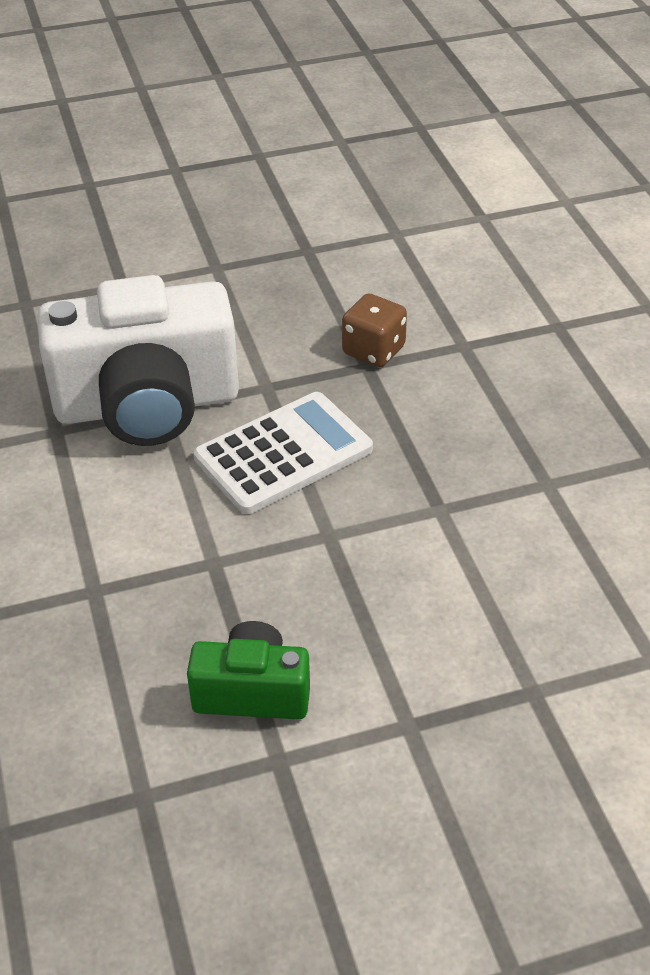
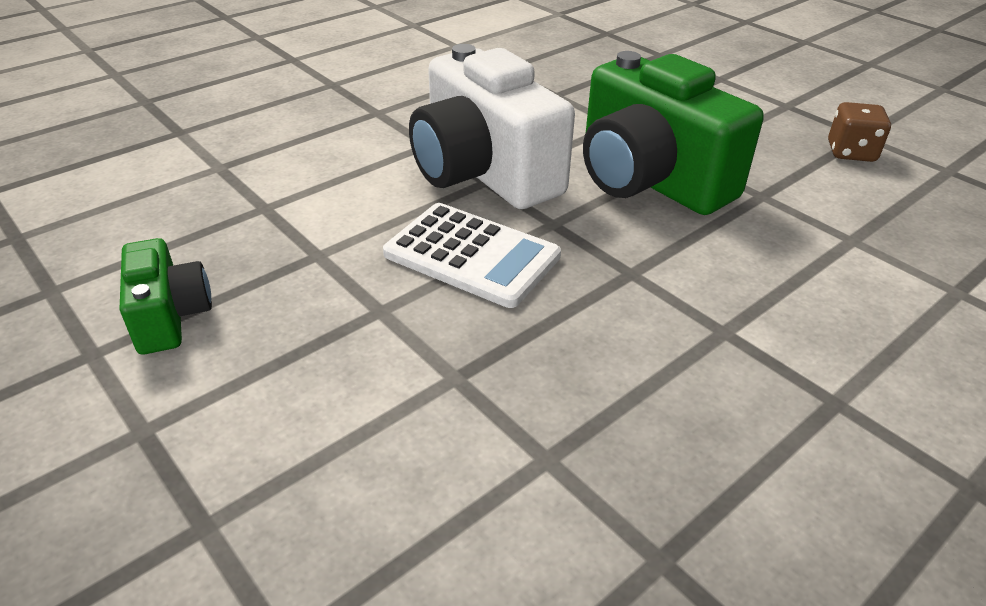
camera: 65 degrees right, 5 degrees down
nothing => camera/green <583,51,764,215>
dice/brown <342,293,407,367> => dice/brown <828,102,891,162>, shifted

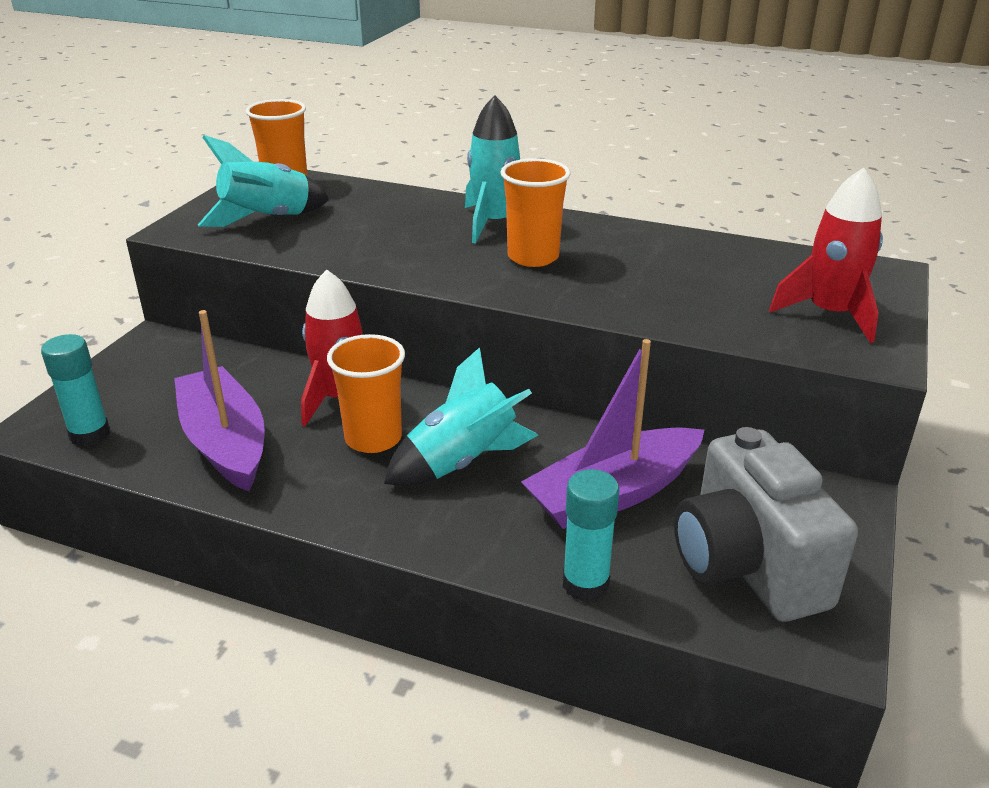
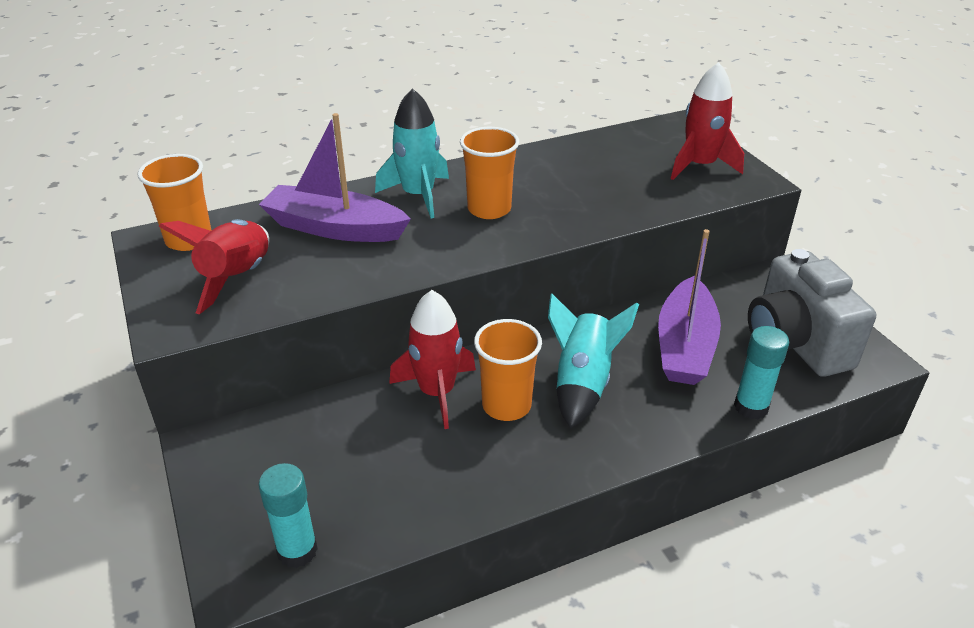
camera: 45 degrees left, 5 degrees up
boat/purple <174,310,265,492> => boat/purple <259,113,411,242>, shifted
rocket/turquoise <198,135,330,227> => rocket/red <158,219,269,314>
camera/grey <674,427,858,622> => camera/grey <748,249,876,377>, 45 degrees clockwise

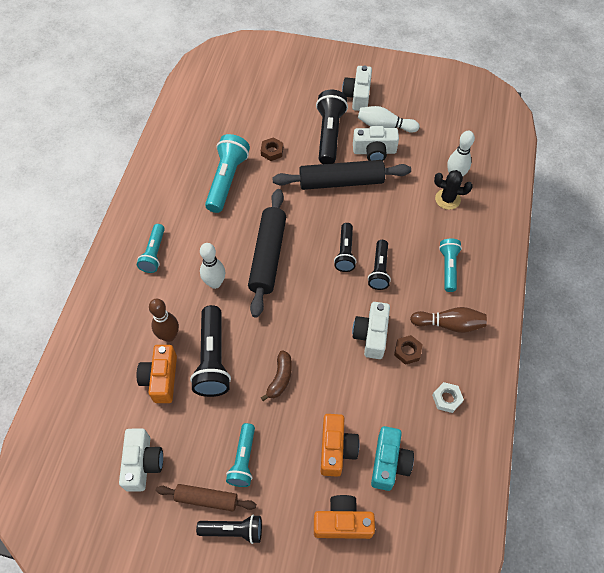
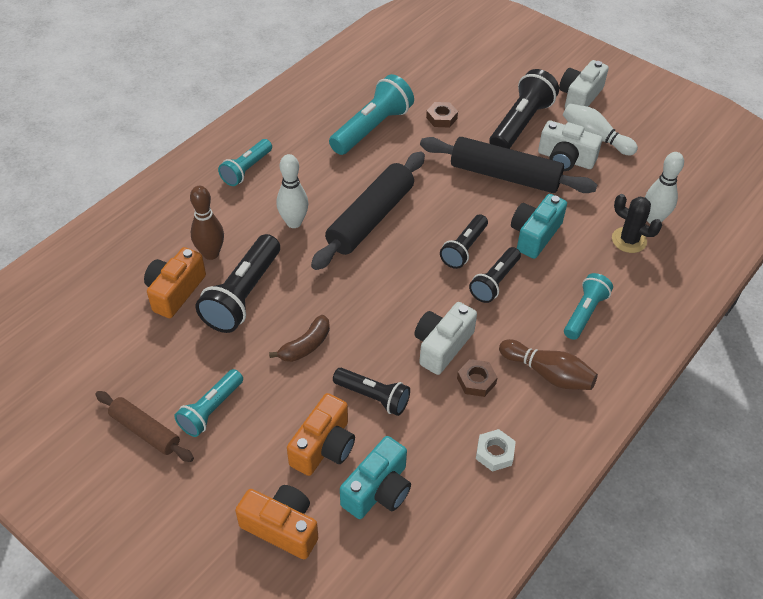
camera: 25 degrees right, 10 degrees down
camera/white <119,429,163,492> => nothing
nothing => camera/turquoise <511,194,567,259>
flashlight/black <196,515,262,544> => flashlight/black <333,368,410,416>, shifted

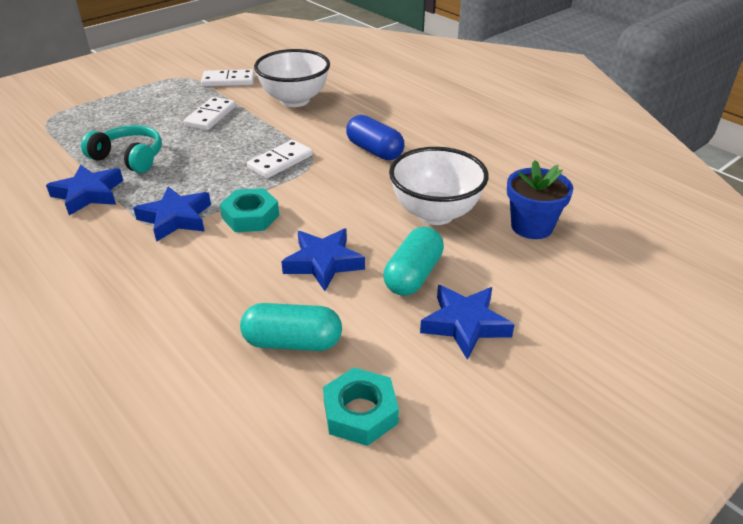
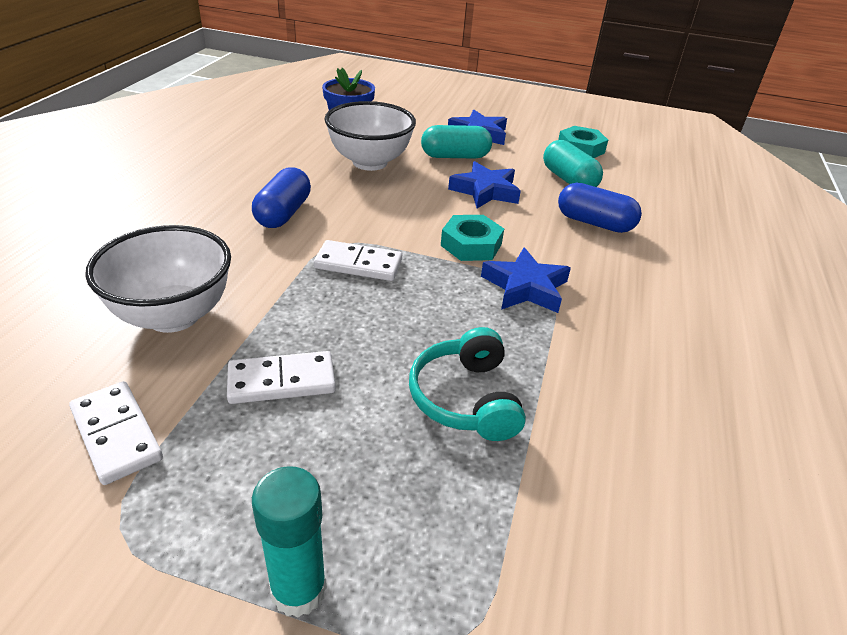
camera: 125 degrees left, 0 degrees up
star/blue <46,164,123,216> => nothing
nothing => glue stick/turquoise <252,466,327,617>
nothing => capsule/blue <558,183,642,233>

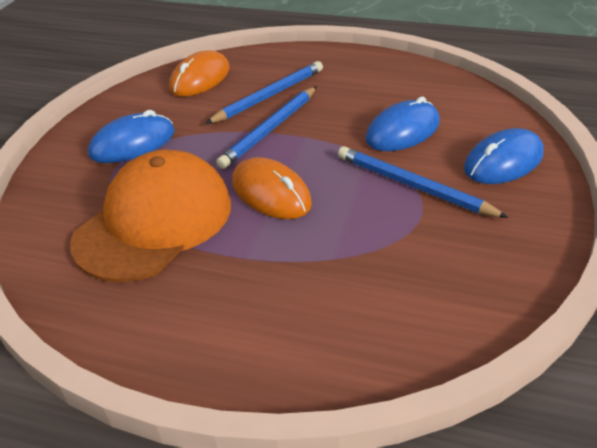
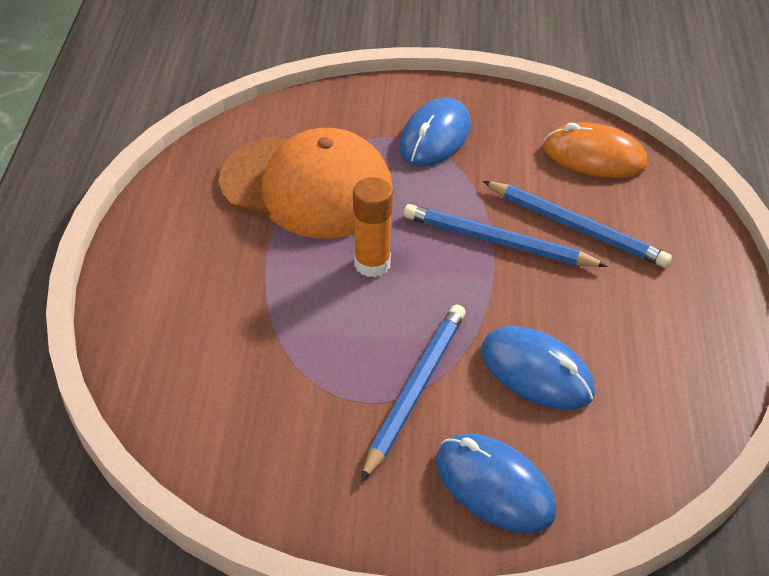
camera: 75 degrees right, 5 degrees up
mouse/orange <232,157,312,219> => glue stick/orange <353,177,393,277>
mouse/blue <88,110,175,163> => mouse/blue <399,97,470,167>, 75 degrees clockwise

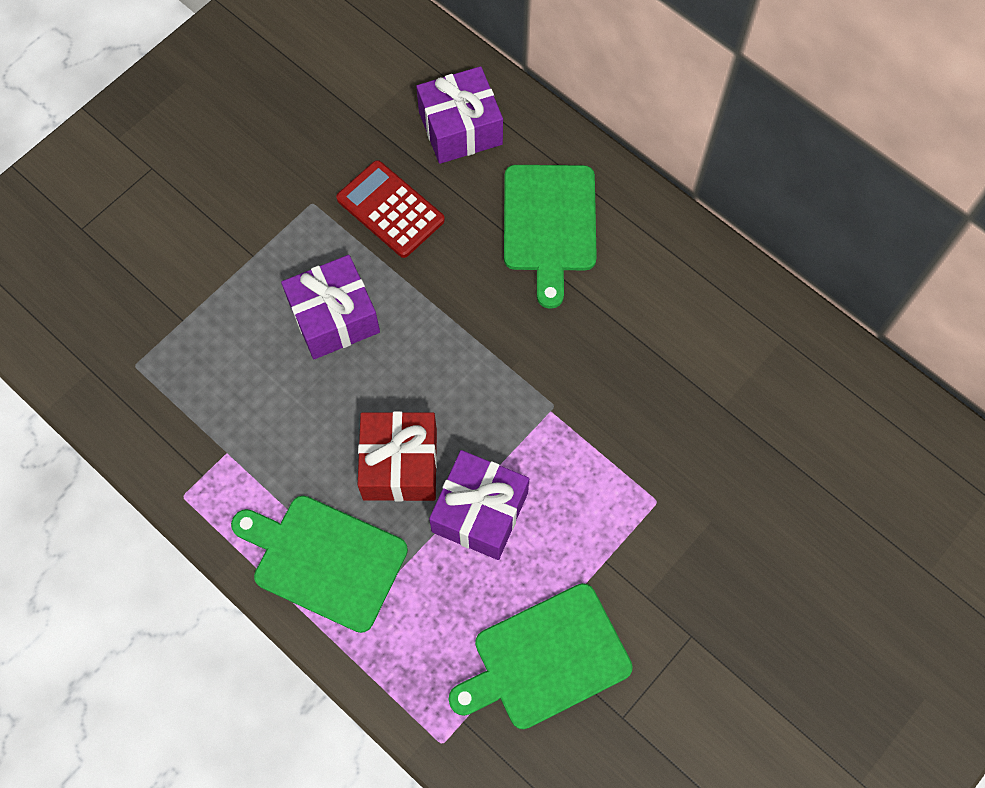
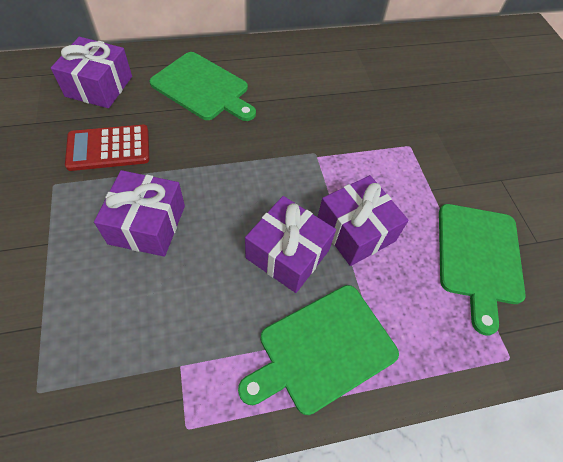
camera: 60 degrees left, 10 degrees down
gift/red <358,411,437,501> => gift/purple <245,196,336,293>

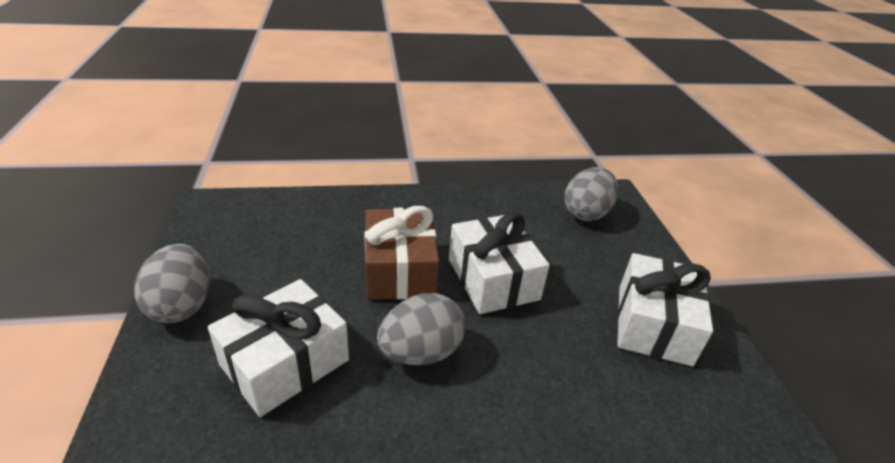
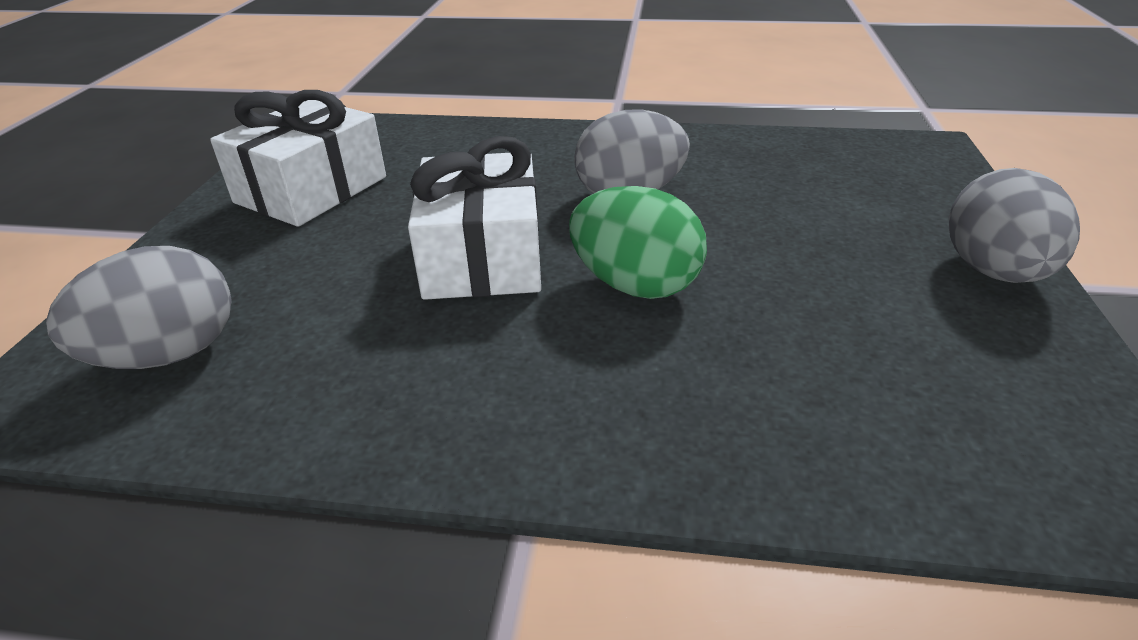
camera: 160 degrees left, 0 degrees up
gift/white <208,279,349,417> => nothing
gift/brown <365,206,439,300> => egg/green <569,186,707,299>

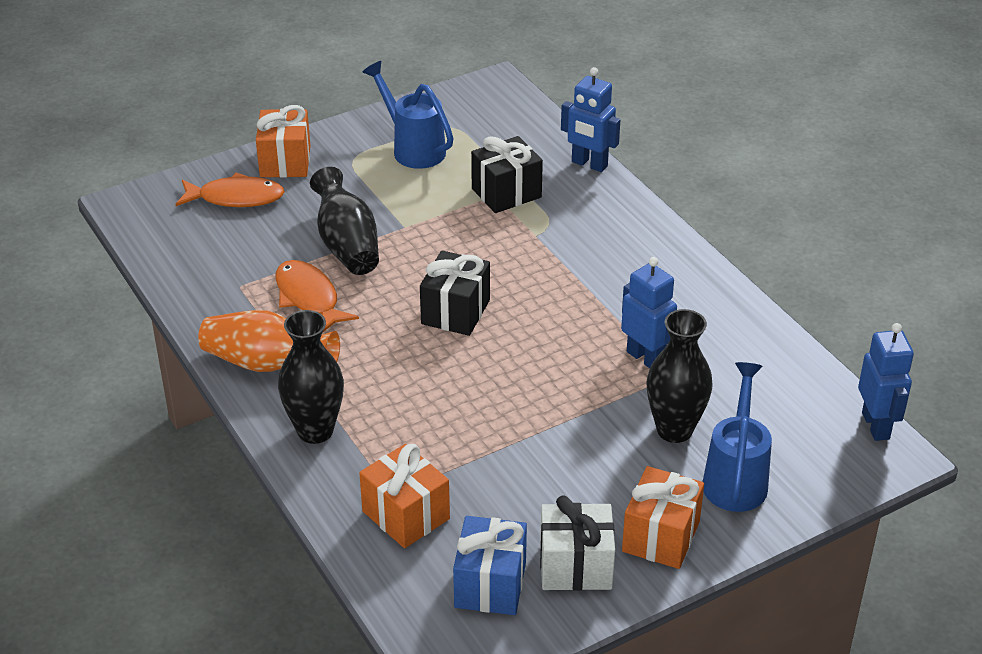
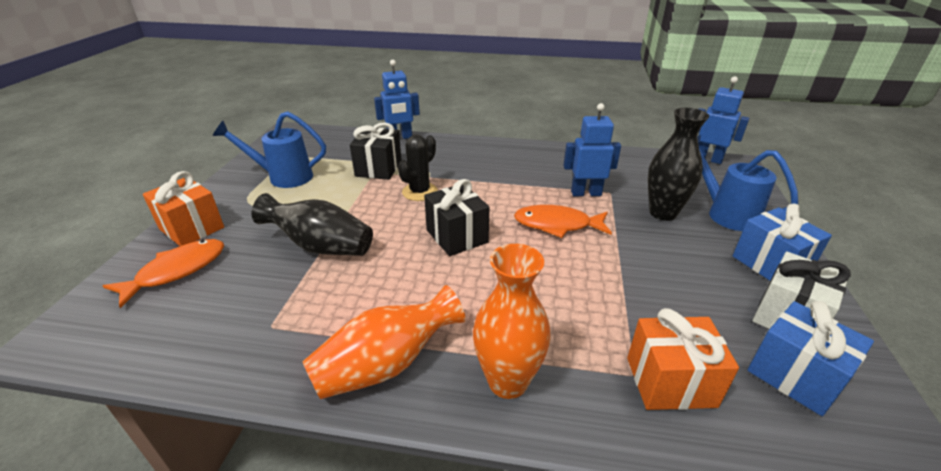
camera: 50 degrees left, 5 degrees down
nothing => cactus/black <398,135,438,201>
fish/orange <275,260,359,332> => fish/orange <514,205,612,238>, shifted
vase/black <278,310,344,444> => vase/orange <473,244,551,399>
gift/orange <622,466,704,569> => gift/blue <733,204,832,281>

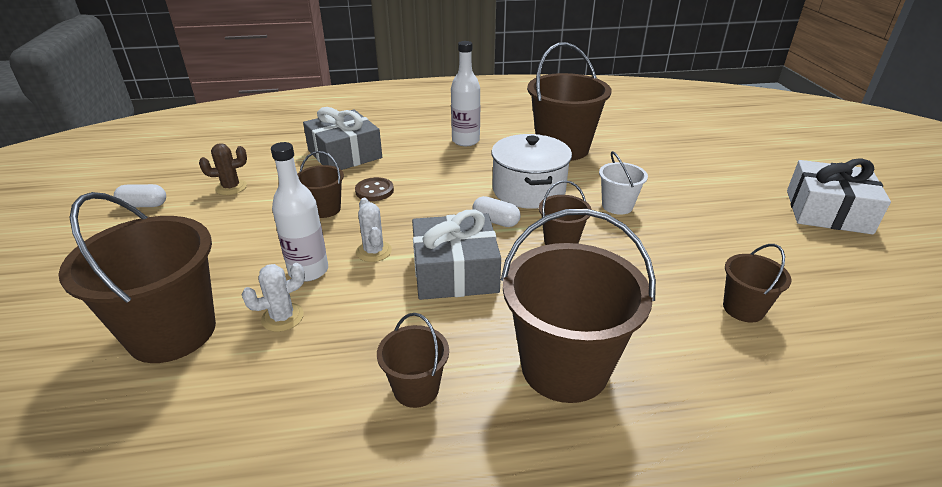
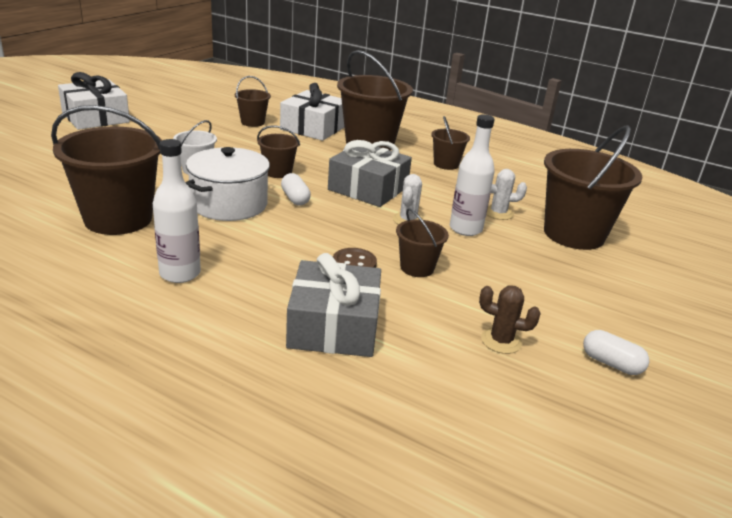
camera: 145 degrees left, 5 degrees down
nothing => gift/white <280,83,344,141>

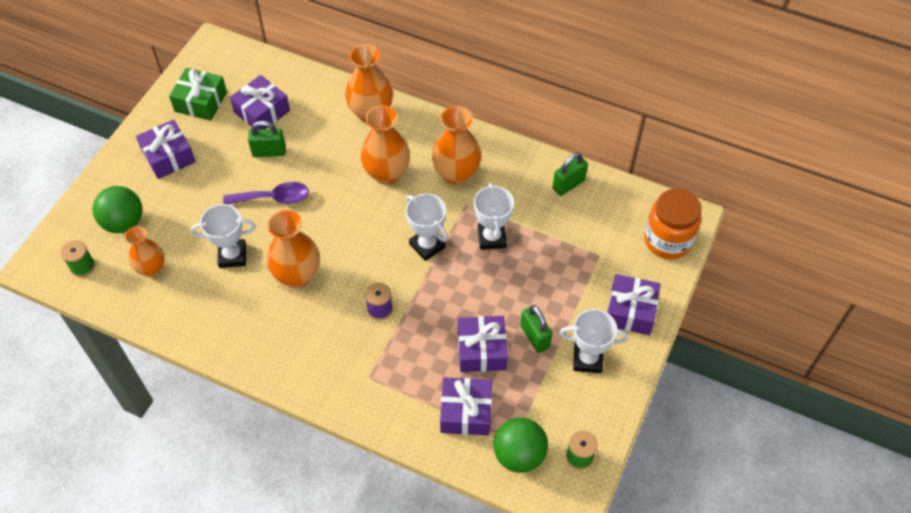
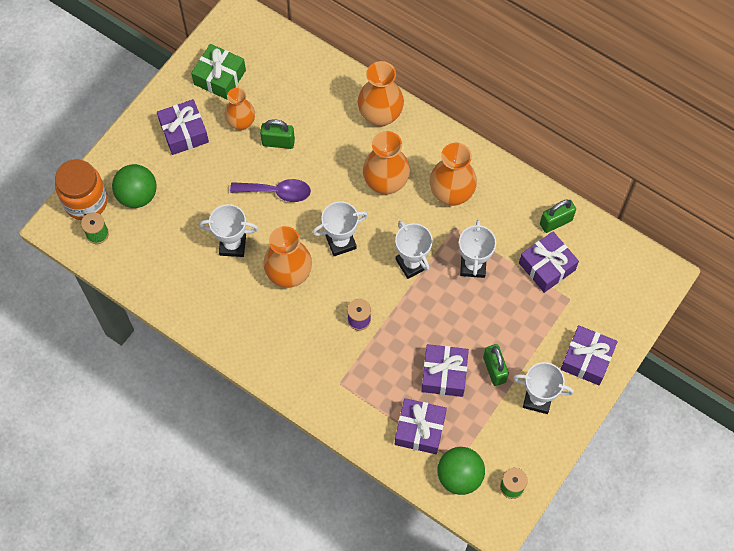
camera: 10 degrees right, 10 degrees up
nothing => trophy/white <312,201,368,256>
vase/orange <125,226,165,277> => vase/orange <225,88,255,130>, shifted
gift/purple <230,75,290,130> => gift/purple <519,232,579,293>, shifted
jar/orange <644,188,702,259> => jar/orange <55,159,108,220>, shifted

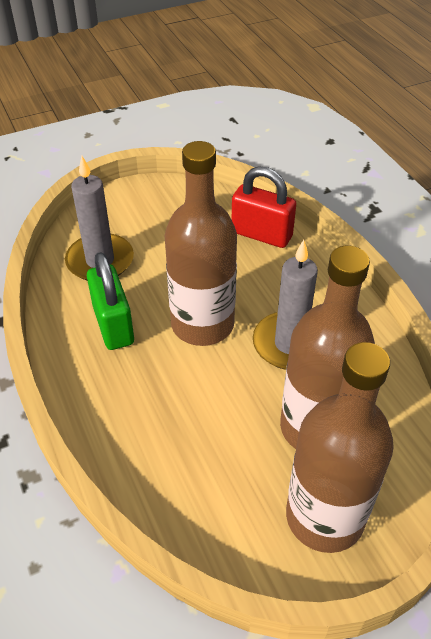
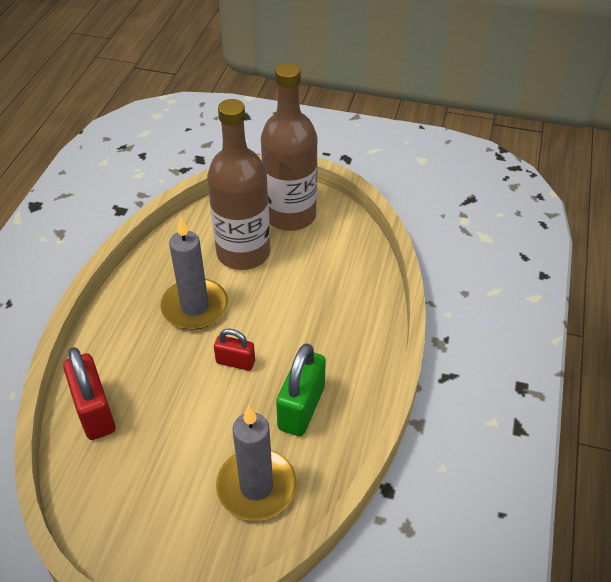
camera: 140 degrees left, 0 degrees up
bottle/brown <164,141,237,346> => padlock/red <214,329,255,371>

